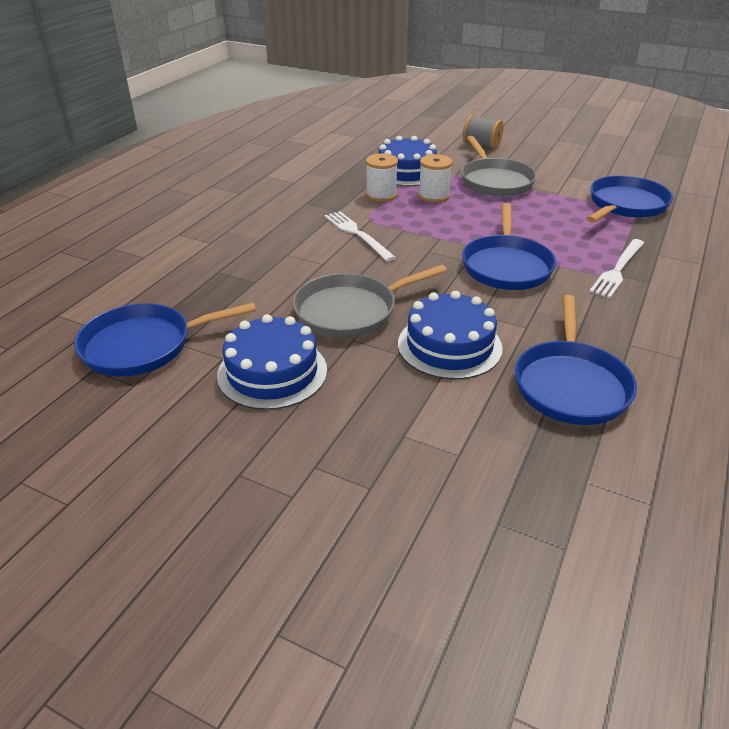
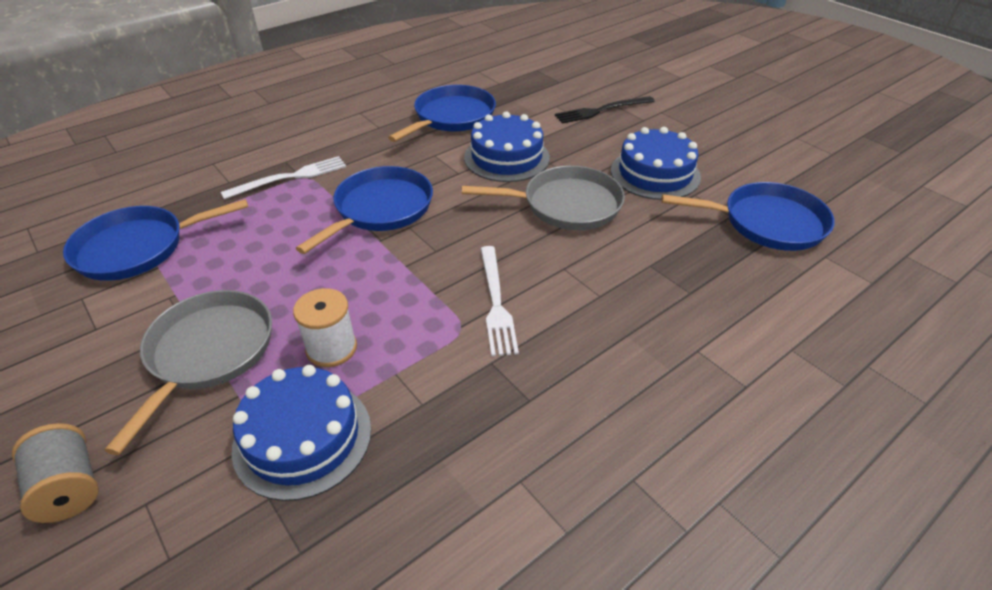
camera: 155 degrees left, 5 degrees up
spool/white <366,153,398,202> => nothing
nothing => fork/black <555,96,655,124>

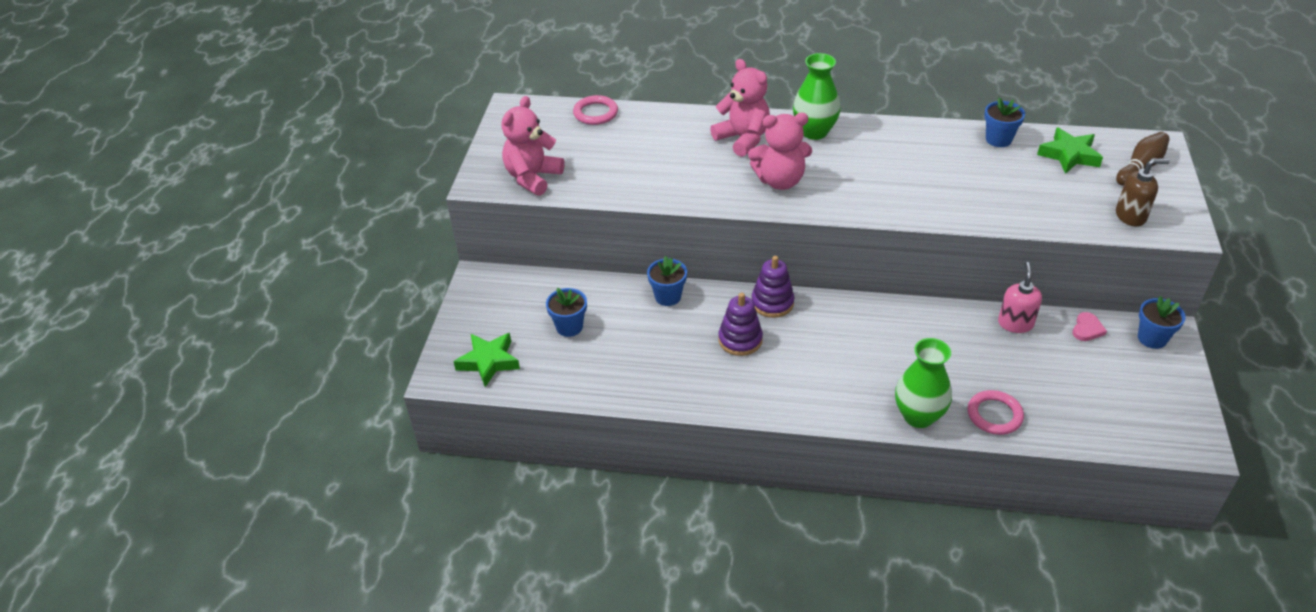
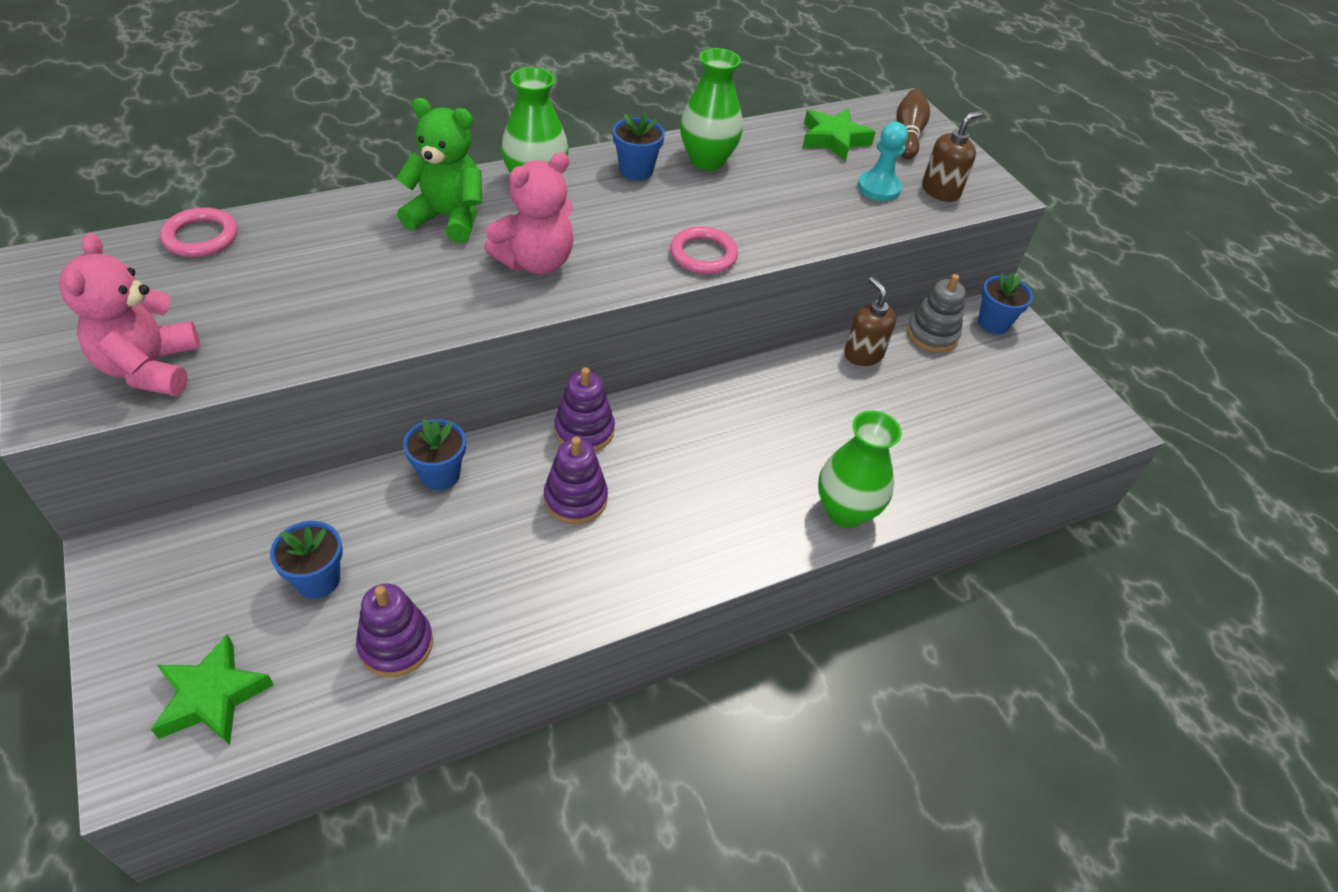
camera: 40 degrees left, 5 degrees up
nothing => stacking toy/purple <356,583,433,677>
nothing => vase/green <680,48,743,170>
nothing => pawn/turquoise <858,122,908,201>
ring/pink <968,390,1024,435> => ring/pink <670,226,738,274>, shifted
flower pot/blue <984,97,1025,147> => flower pot/blue <613,112,665,181>, shifted
heart/pink <1073,312,1107,341> => stacking toy/grey <907,274,966,353>
teddy bear/pink <710,59,770,157> => teddy bear/green <396,98,482,243>
soap dispenser/pink <998,262,1042,333> => soap dispenser/brown <844,277,897,366>

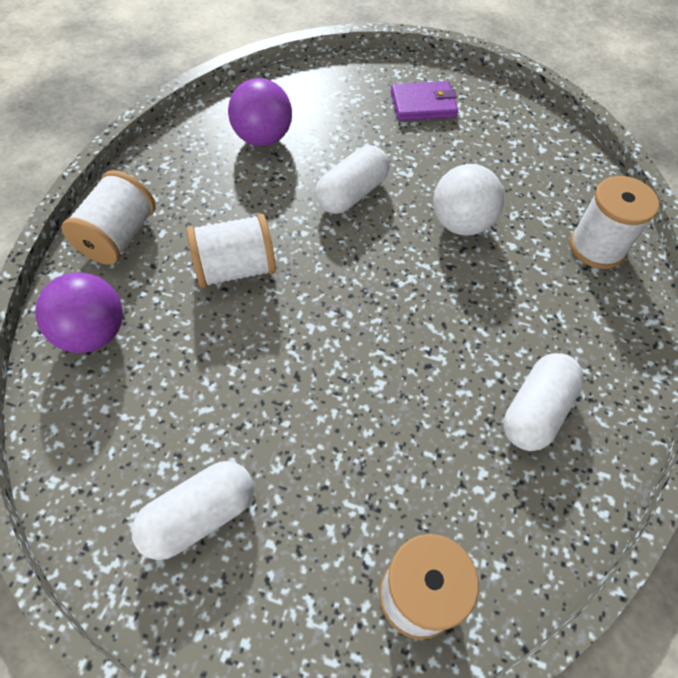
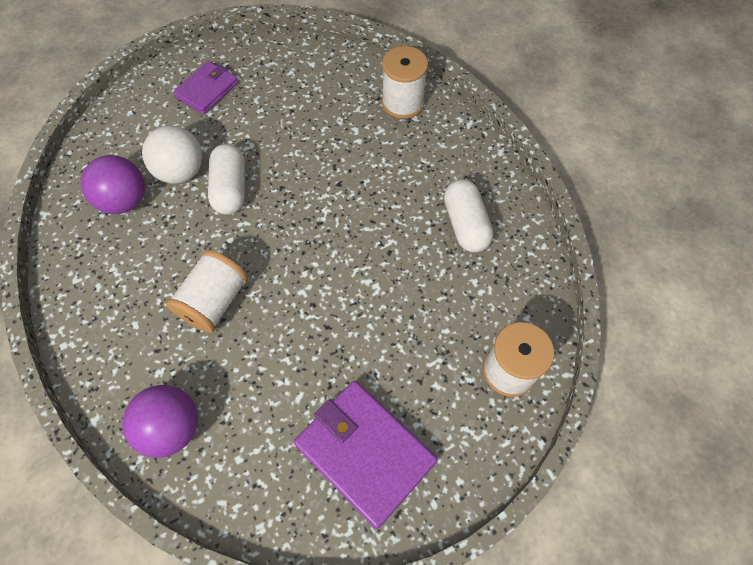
camera: 45 degrees left, 5 degrees up
spool/white <61,170,155,265> => nothing
ball/white <433,164,504,236> => ball/white <142,125,202,184>, shifted
capsule/white <132,461,254,560> => wallet/purple <294,381,438,529>

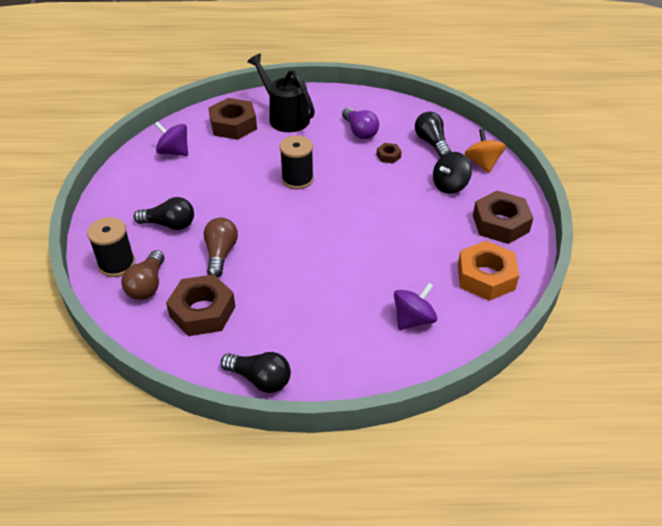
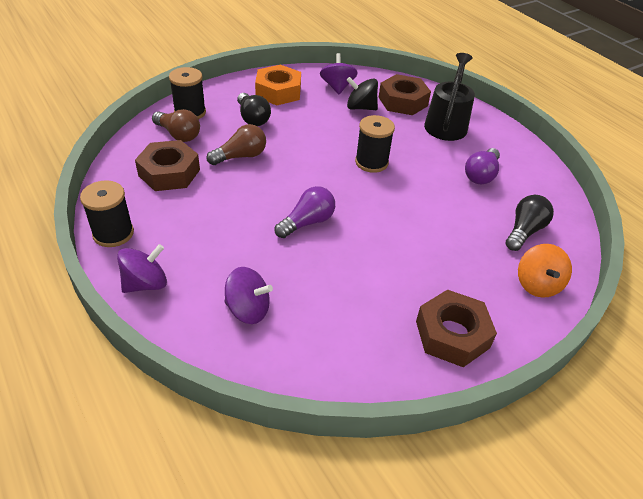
camera: 55 degrees right, 0 degrees up
nut/brown <377,143,402,164> => nothing
nothing => spinning top/purple <117,244,167,293>
nothing => light bulb/purple <275,186,335,238>
spinning top/black <433,152,472,194> => spinning top/black <347,77,378,110>, shifted
nut/orange <458,241,519,301> => nut/orange <255,65,301,105>, shifted
light bulb/black <221,352,291,393> => spool/black <80,180,134,247>
light bulb/brown <122,250,164,300> => light bulb/brown <152,109,200,142>, 120 degrees counterclockwise
spinning top/orange <465,129,506,173> => spinning top/orange <518,244,572,298>, 135 degrees clockwise

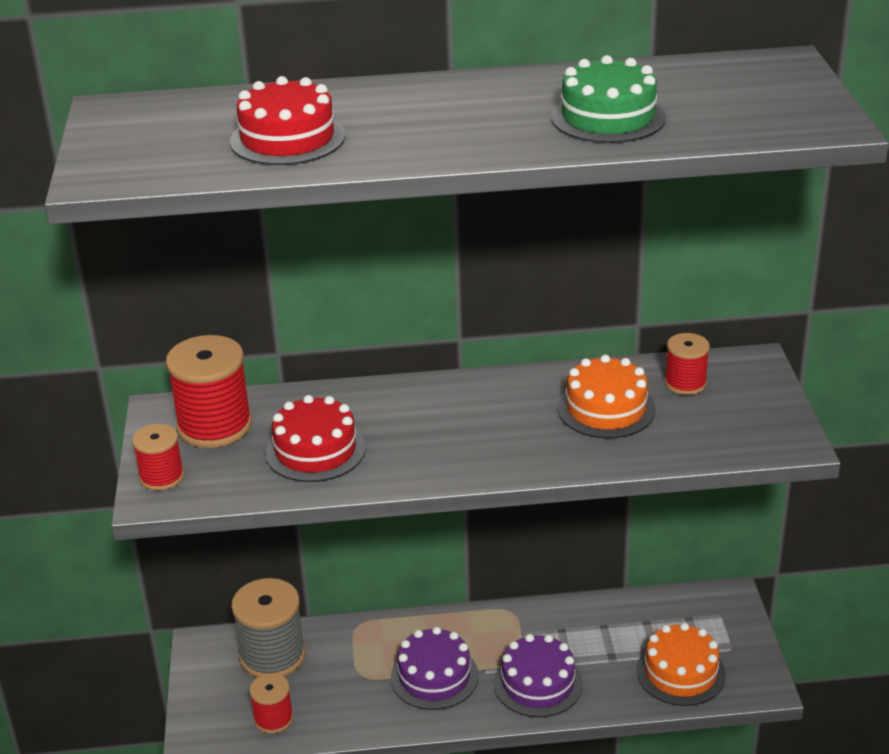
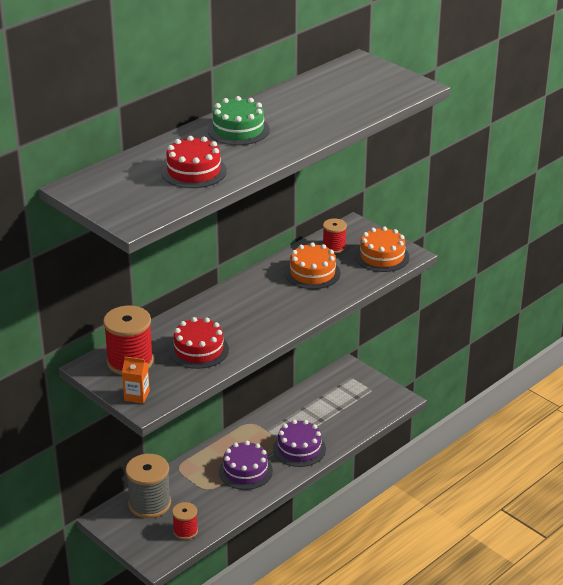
camera: 40 degrees left, 0 degrees up
cake/green <551,55,666,143> => cake/green <207,96,270,145>, shifted
cake/orange <636,623,726,706> => cake/orange <355,226,410,272>, shifted
spool/red <132,424,184,491> => carton/orange <122,357,150,404>

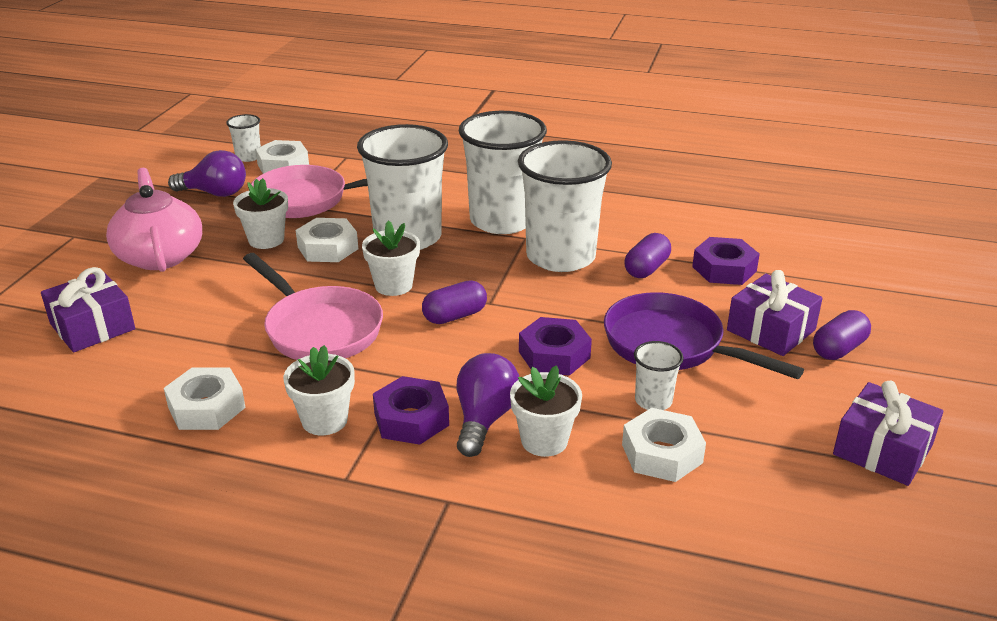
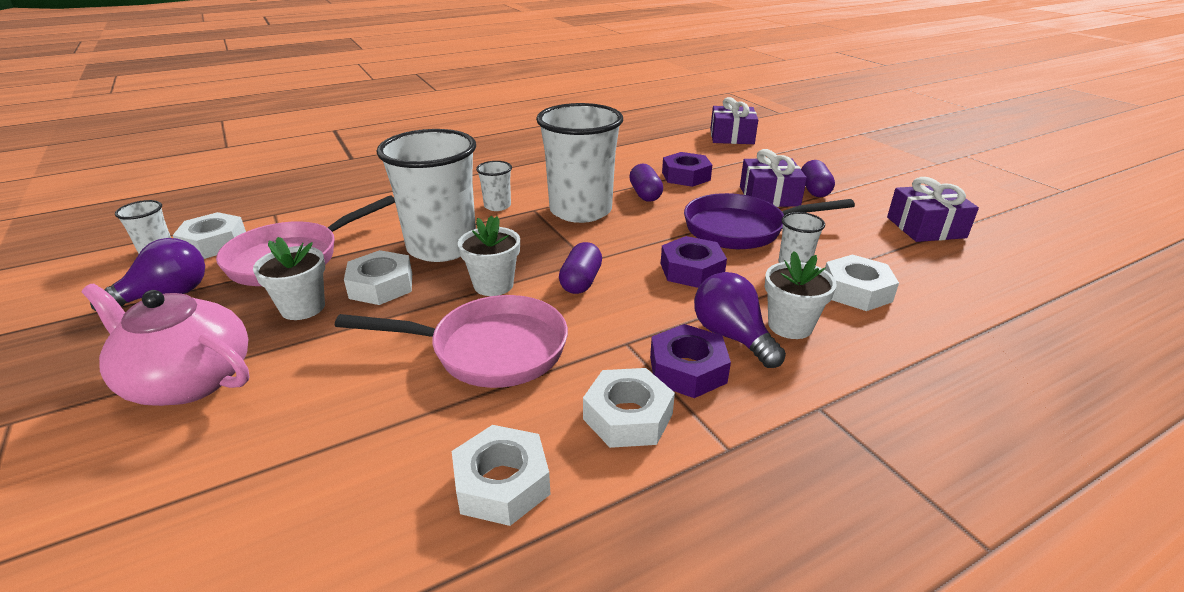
camera: 45 degrees left, 0 degrees up
gift/purple <41,267,135,352> => gift/purple <710,97,758,144>, shifted
flower pot/white <283,345,355,435> => nut/white <583,368,675,448>
cup/white <459,111,547,234> => cup/white <476,161,512,211>, x0.44

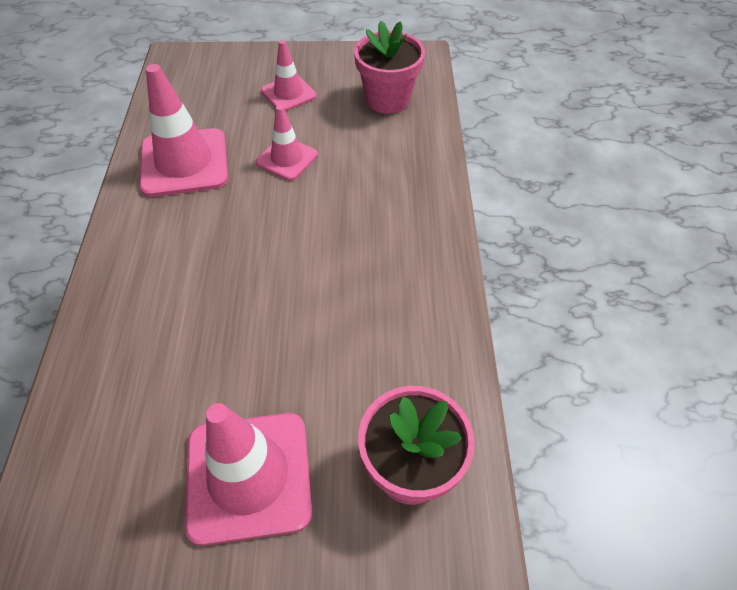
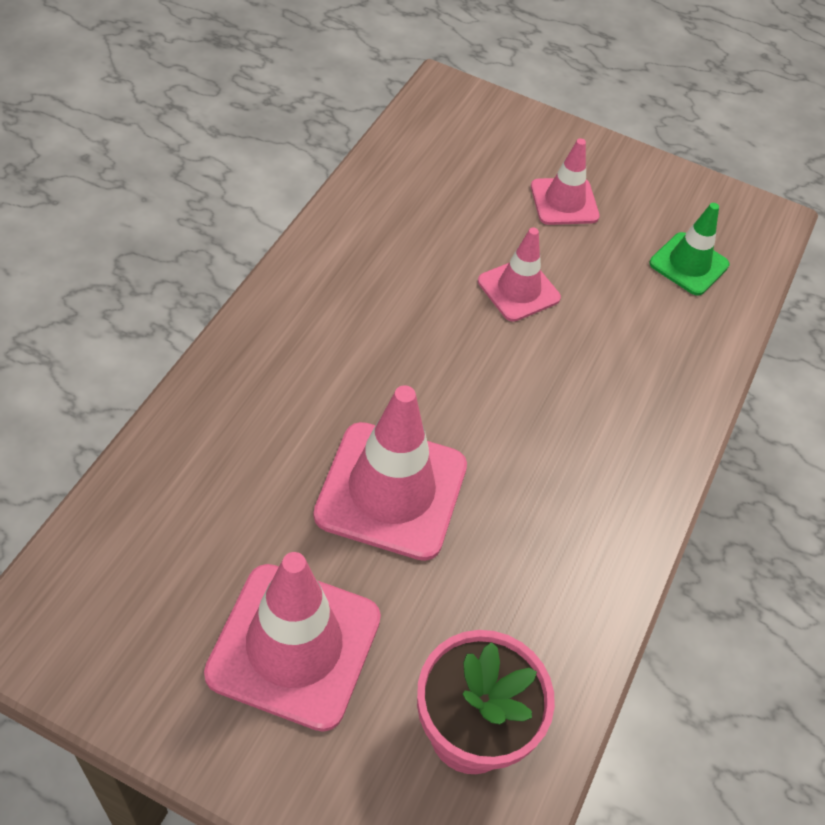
camera: 20 degrees right, 0 degrees up
traffic cone/pink <139,64,228,197> => traffic cone/pink <314,385,467,561>, shifted
flower pot/pink <354,21,425,114> => traffic cone/green <649,203,730,296>

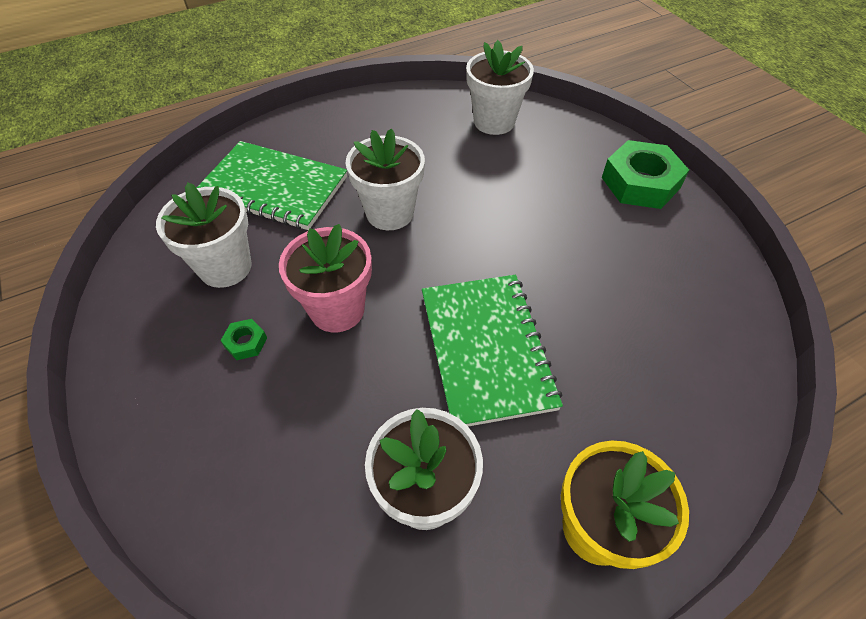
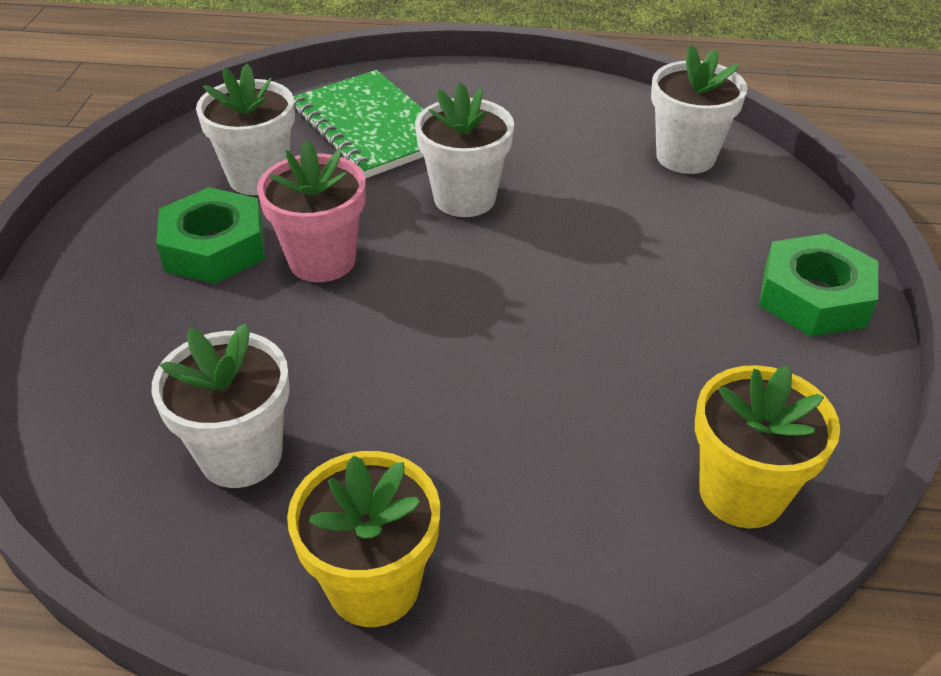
camera: 35 degrees right, 10 degrees down
notebook/green <422,275,563,427> => nothing
nothing => flower pot/yellow <695,365,840,528>
nut/green <221,319,267,360> => nut/green <156,187,265,284>, x2.29

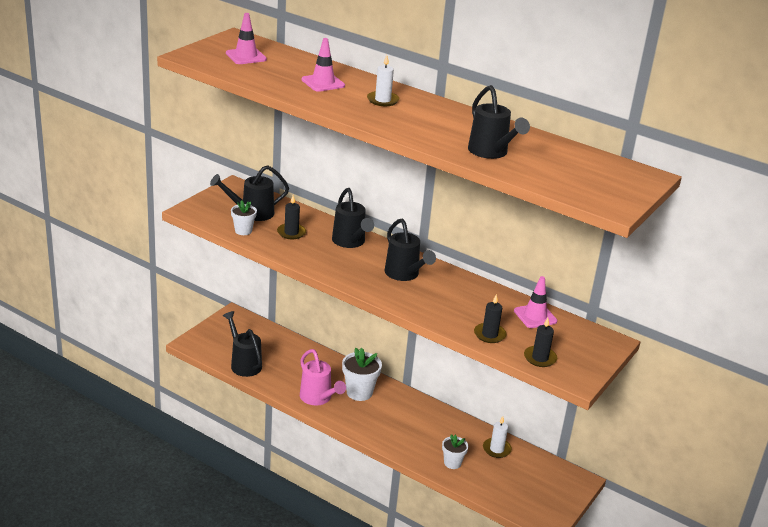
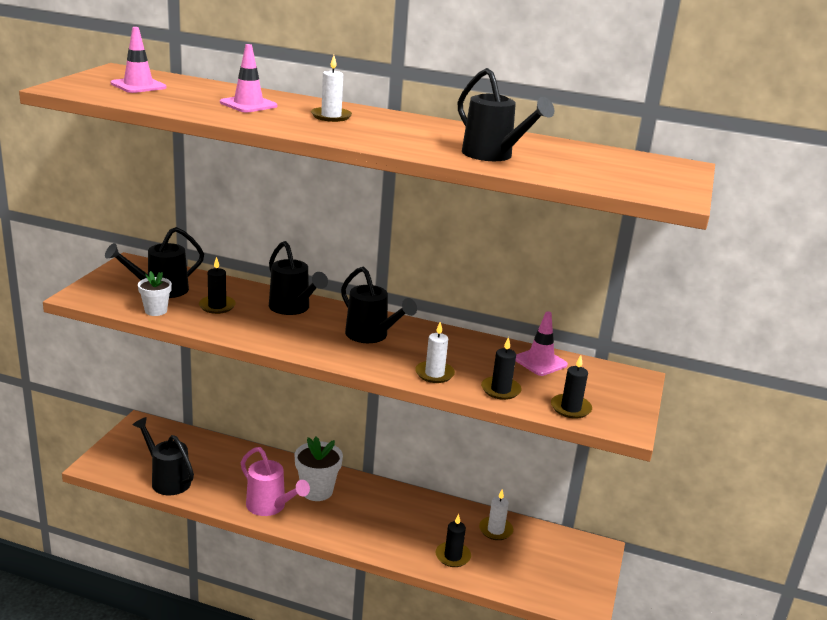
camera: 15 degrees left, 5 degrees down
nothing => candle/white <415,322,455,383>
flower pot/white <442,434,468,469> => candle/black <436,514,471,567>

